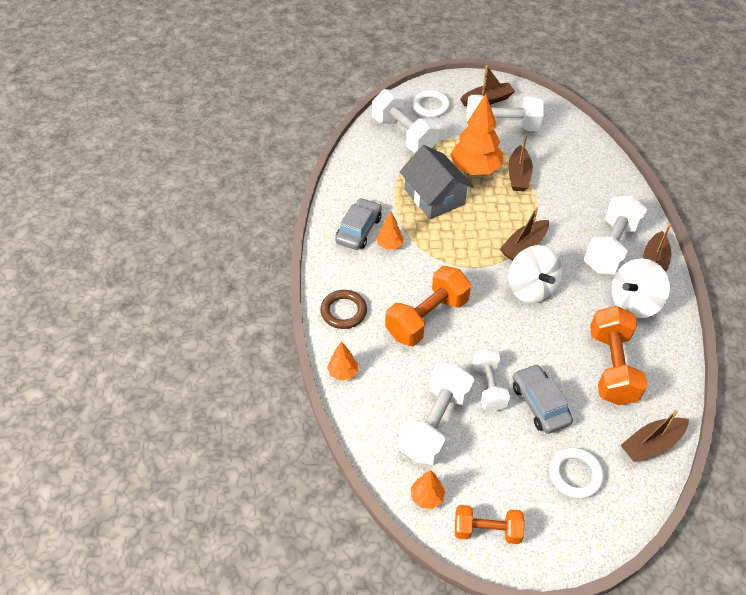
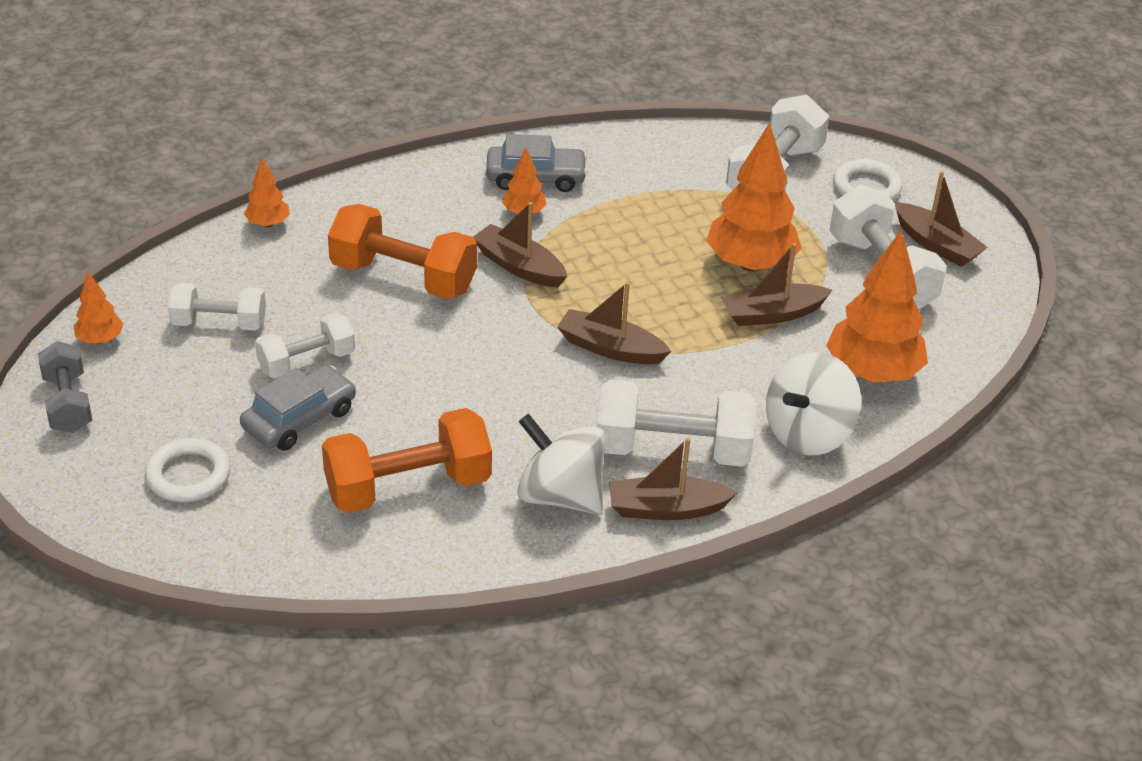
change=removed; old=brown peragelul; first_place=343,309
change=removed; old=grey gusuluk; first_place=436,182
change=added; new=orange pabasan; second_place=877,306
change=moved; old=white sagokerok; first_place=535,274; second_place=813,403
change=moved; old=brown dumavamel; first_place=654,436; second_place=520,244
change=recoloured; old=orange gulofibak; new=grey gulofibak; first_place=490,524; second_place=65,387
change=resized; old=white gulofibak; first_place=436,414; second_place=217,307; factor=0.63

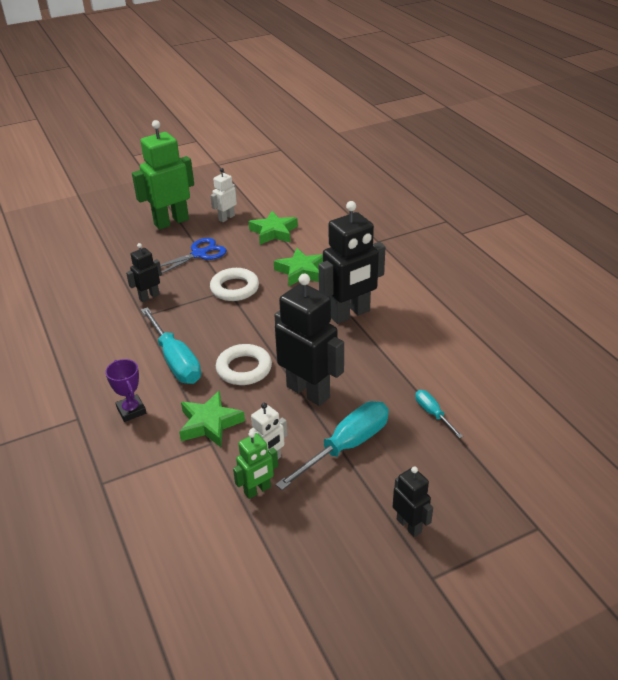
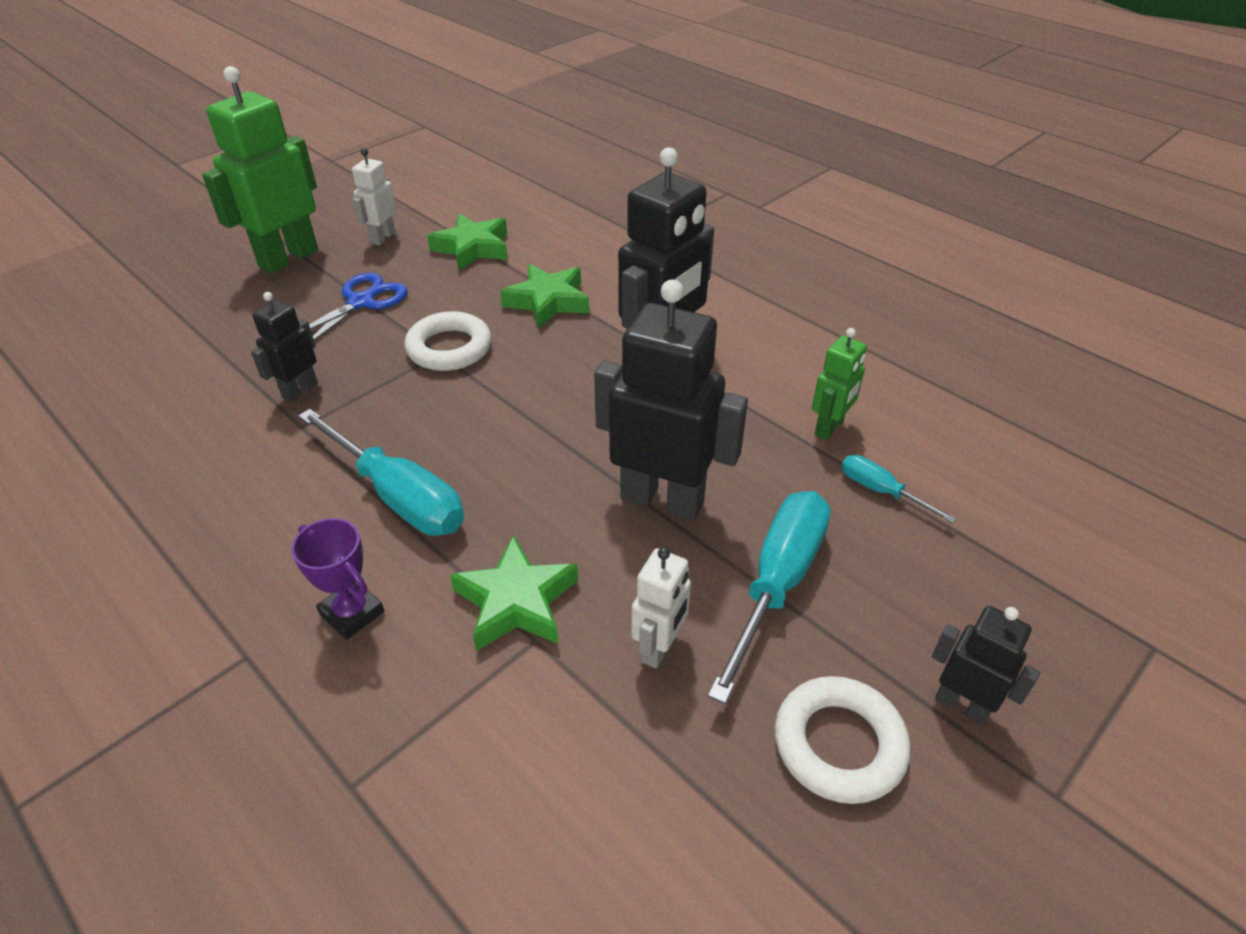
change=moved; old=white peragelul; first_place=244,364; second_place=843,740
change=moved; old=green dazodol; first_place=255,465; second_place=839,384

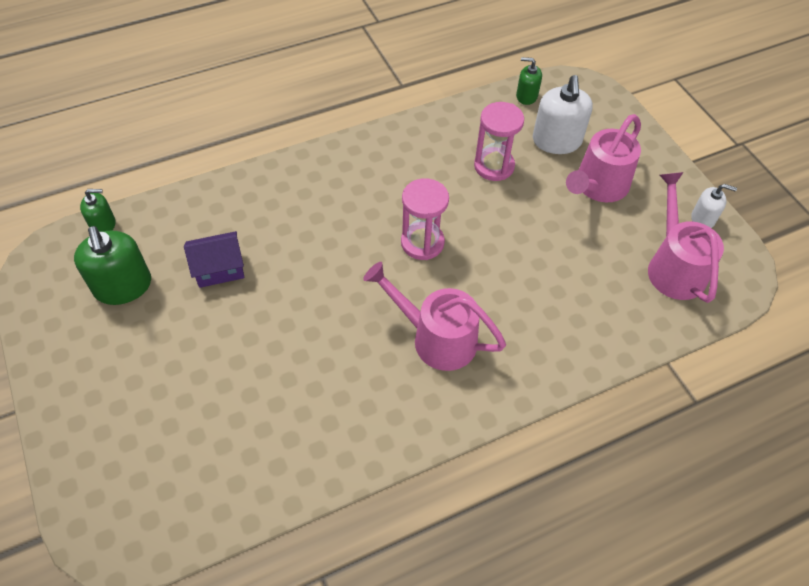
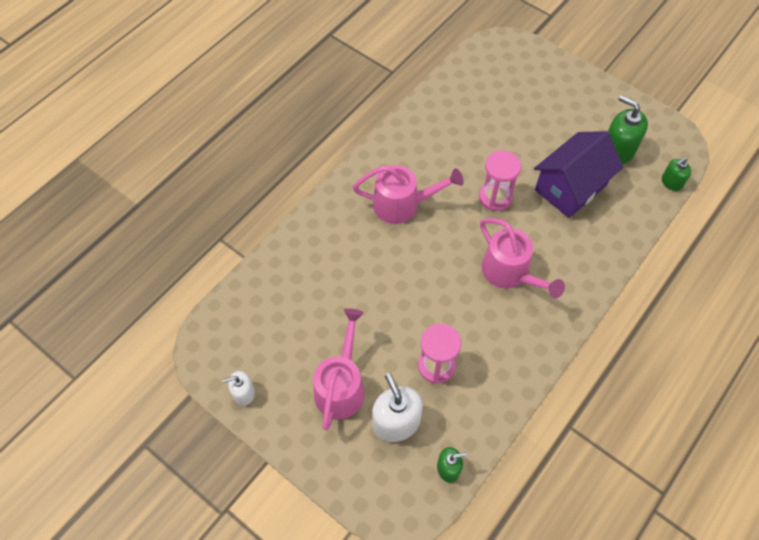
change=moved; old=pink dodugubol; first_place=425,219; second_place=500,180
change=moved; old=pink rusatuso; first_place=686,237; second_place=522,258
change=resized; old=purple gusuluk; first_place=214,259; second_place=579,174; factor=1.76

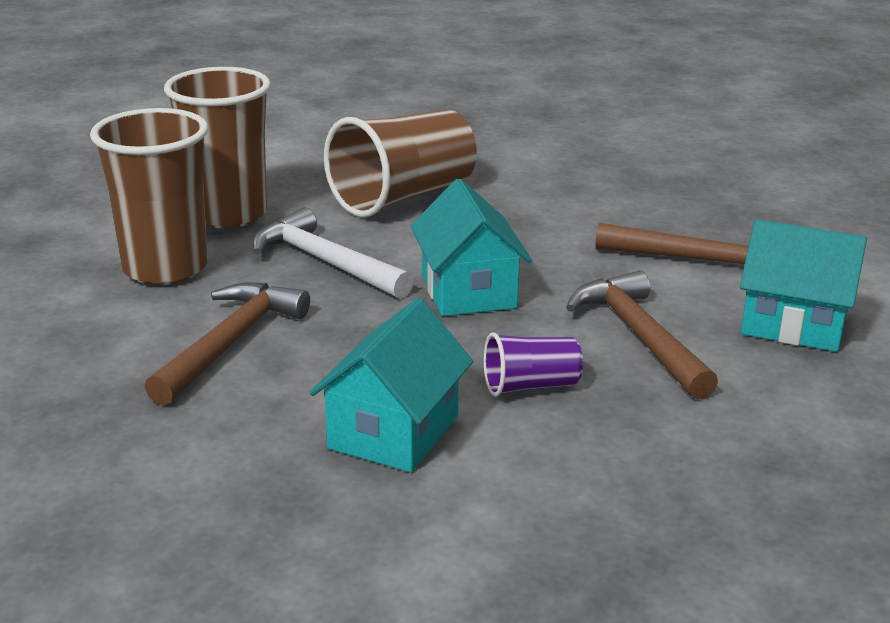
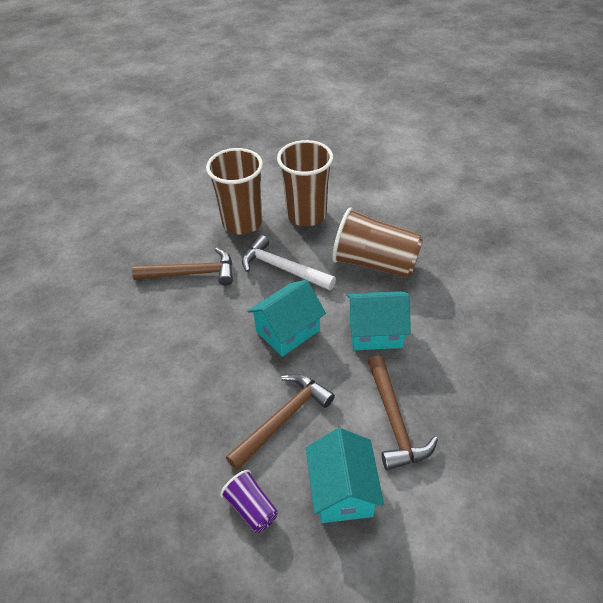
change=moved; old=turquoise gusuluk; first_place=391,385; second_place=378,320
change=moved; old=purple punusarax; first_place=533,364; second_place=249,501
change=turned; old=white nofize; first_place=333,253; second_place=289,262; degrees=-75

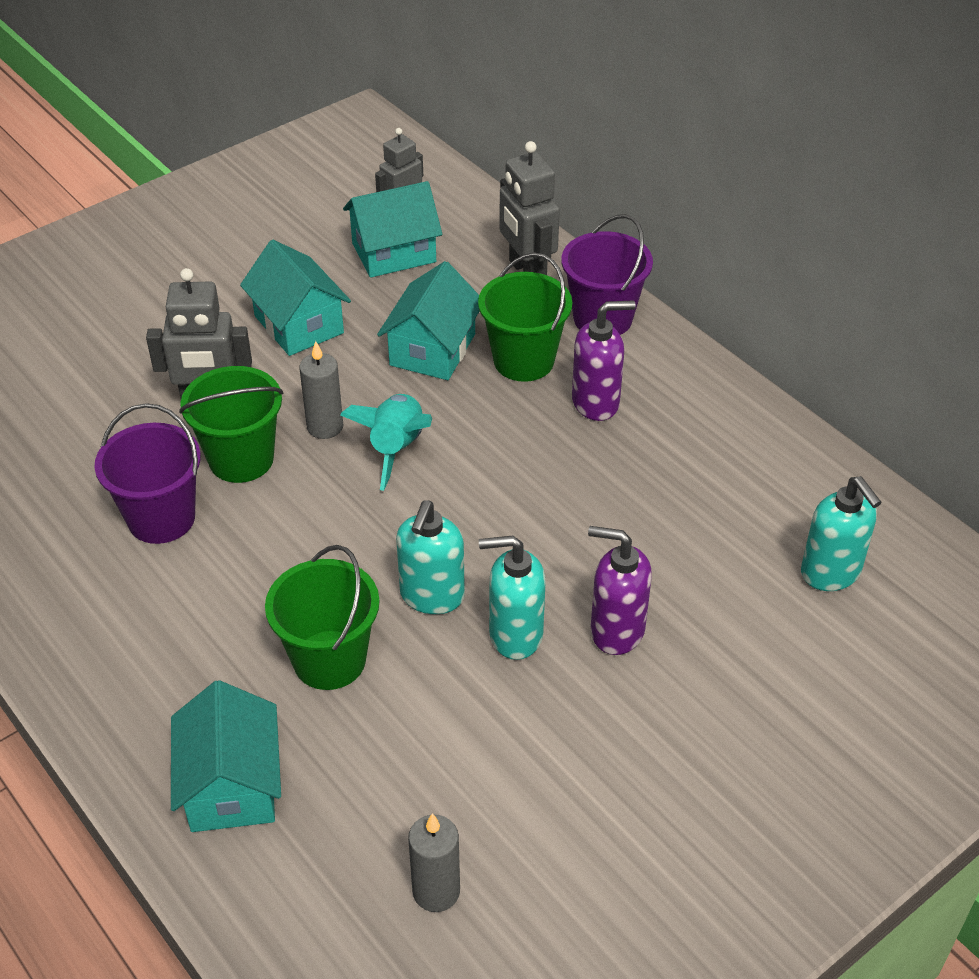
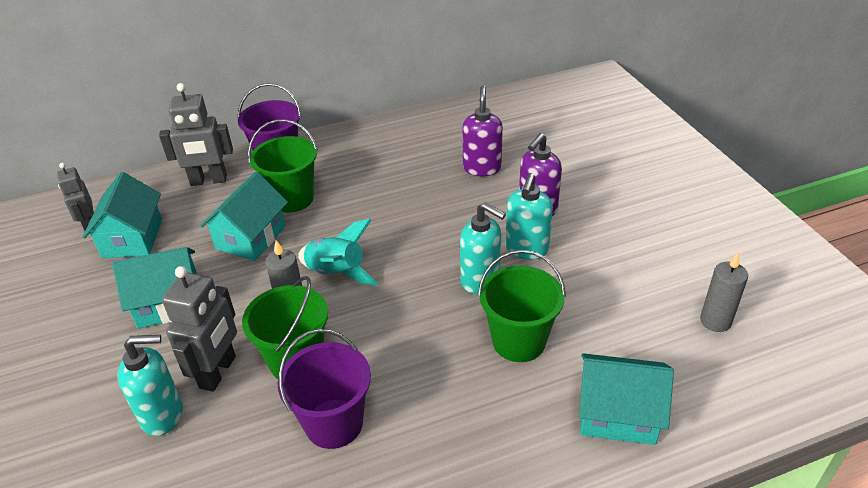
change=moved; old=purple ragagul; first_place=603,360; second_place=482,130
change=moved; old=turquoise ragagul; first_place=841,533; second_place=150,385
change=turned; old=turquoise gusuluk; first_place=428,320; second_place=244,216; degrees=75

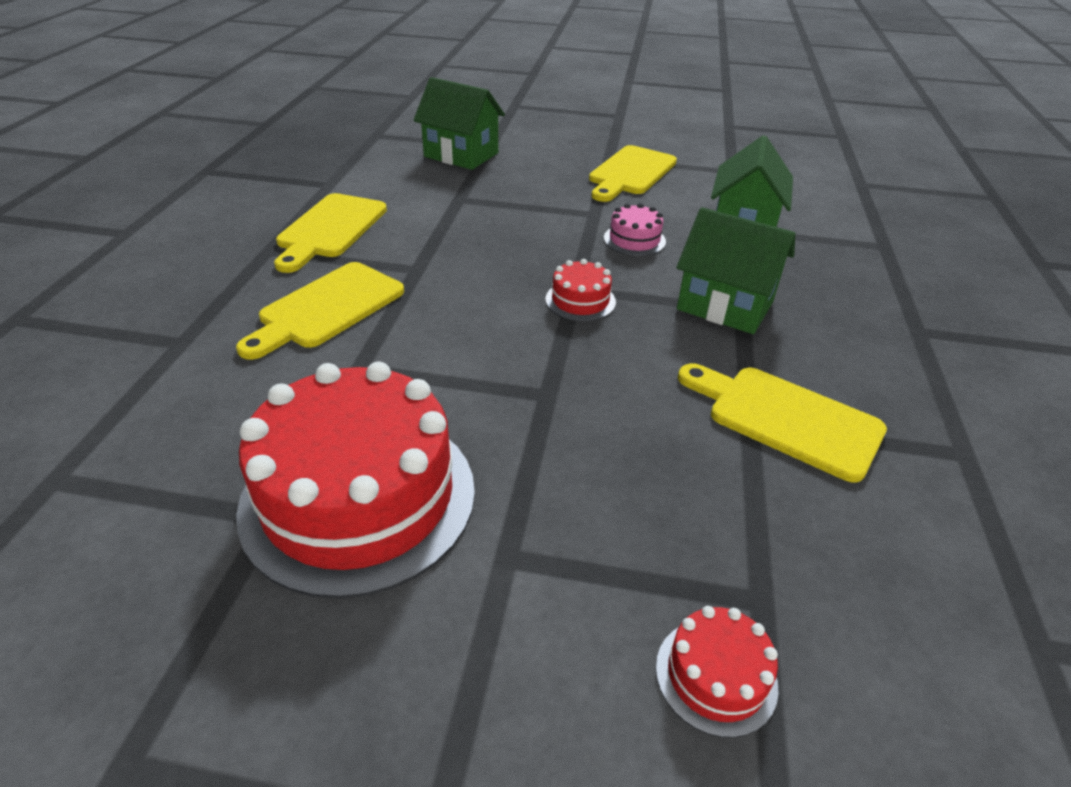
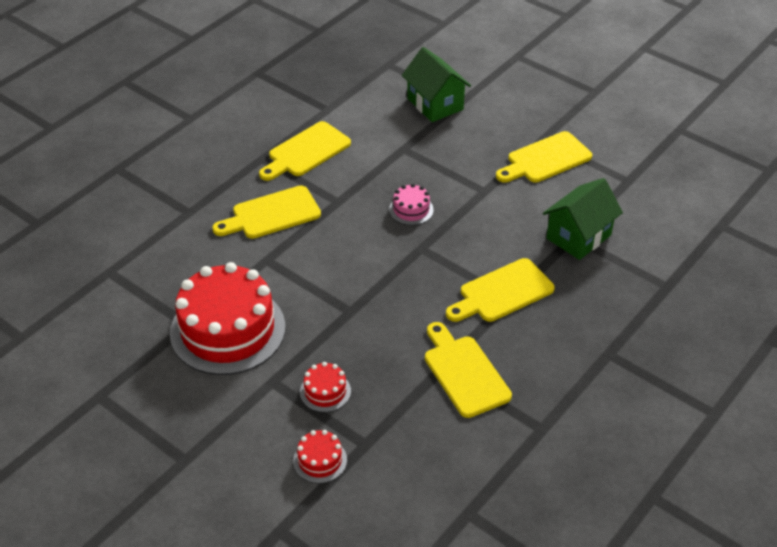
change=moved; old=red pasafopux; first_place=581,290; second_place=325,387
change=moved; old=pink pasafopux; first_place=635,229; second_place=411,204
change=replaced; old=green gusuluk; new=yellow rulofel; first_place=735,270; second_place=500,290

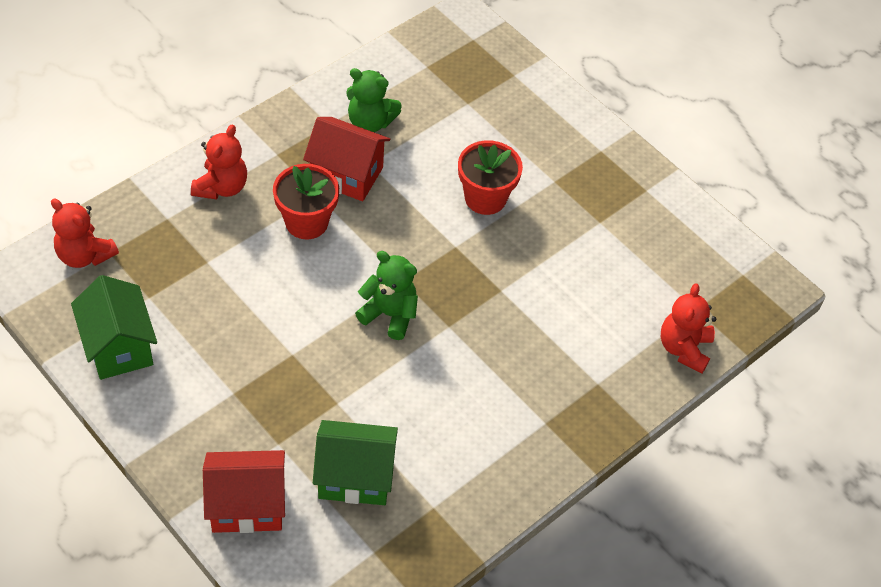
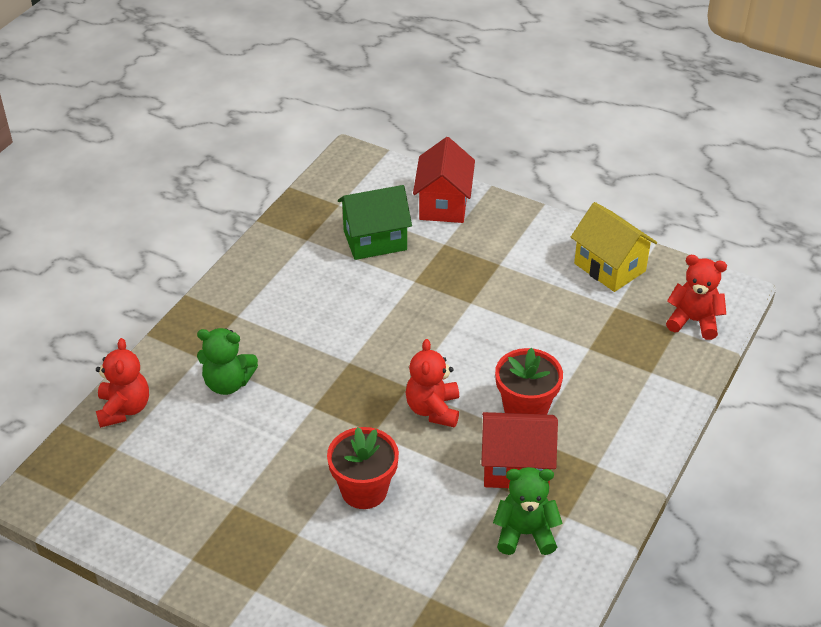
change=moved; old=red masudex; first_place=219,162; second_place=432,383
change=moved; old=green masudex; first_place=386,295; second_place=227,361
change=recoloured; old=green gusuluk; new=yellow gusuluk; first_place=114,327; second_place=614,247
change=turned; old=red gusuluk; first_place=244,491; second_place=444,180; degrees=-60

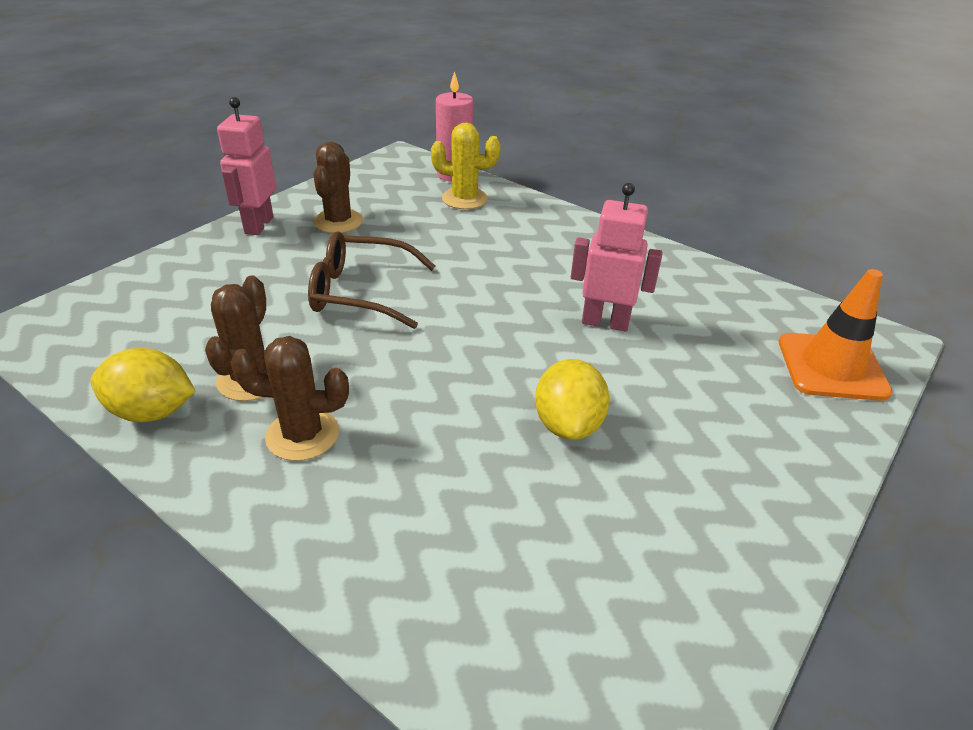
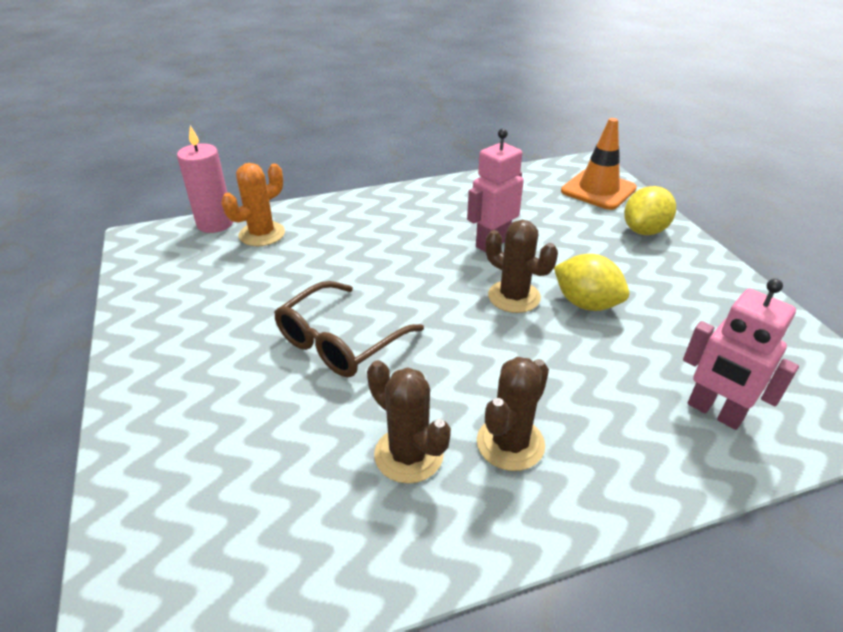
change=moved; old=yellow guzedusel; first_place=142,385; second_place=650,210
change=moved; old=pink dazodol; first_place=246,166; second_place=741,354
change=moved; old=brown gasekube; first_place=338,187; second_place=522,266
change=recoloured; old=yellow gasekube; new=orange gasekube; first_place=466,166; second_place=253,204

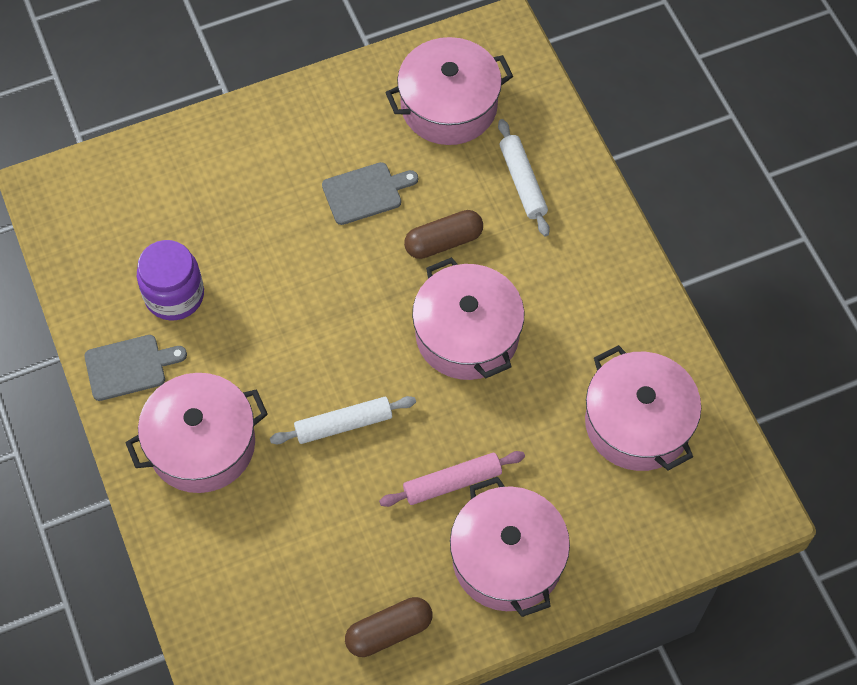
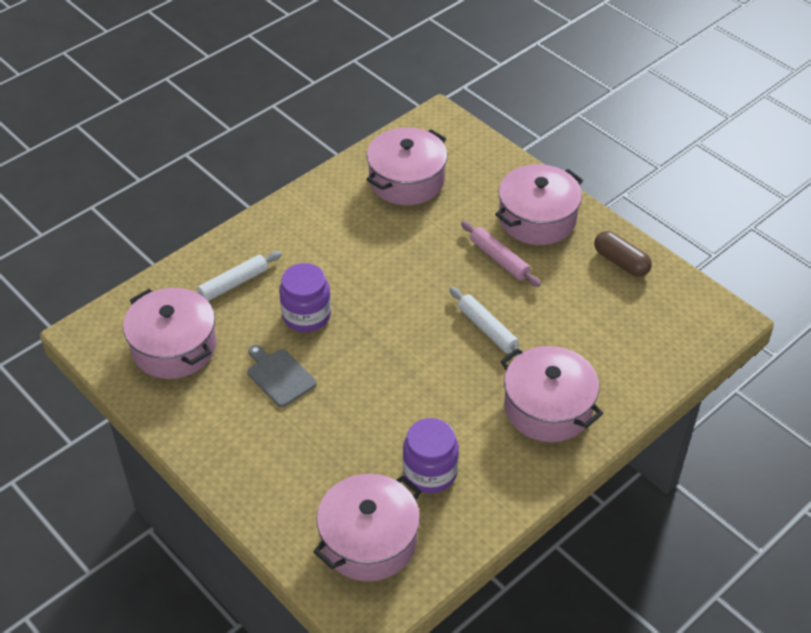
change=removed; old=grey rulofel; first_place=135,368
change=moved; old=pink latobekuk; first_place=468,318; second_place=367,527
change=replaced; old=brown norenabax; new=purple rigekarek; first_place=443,234; second_place=305,297

